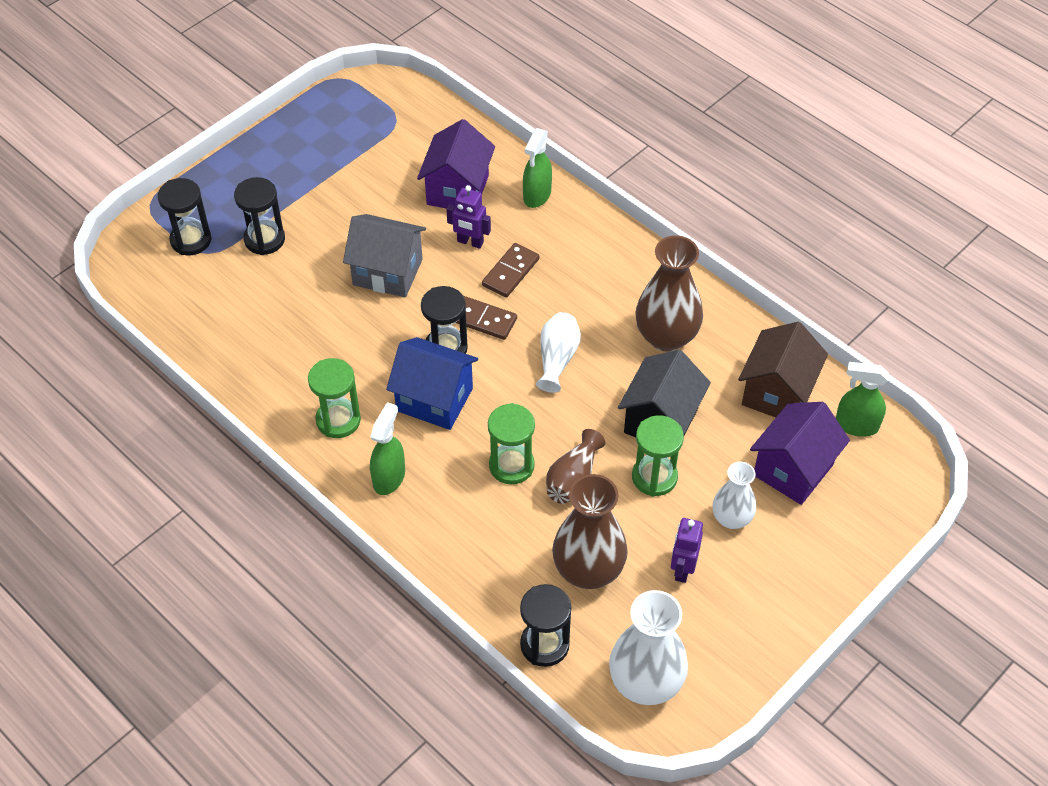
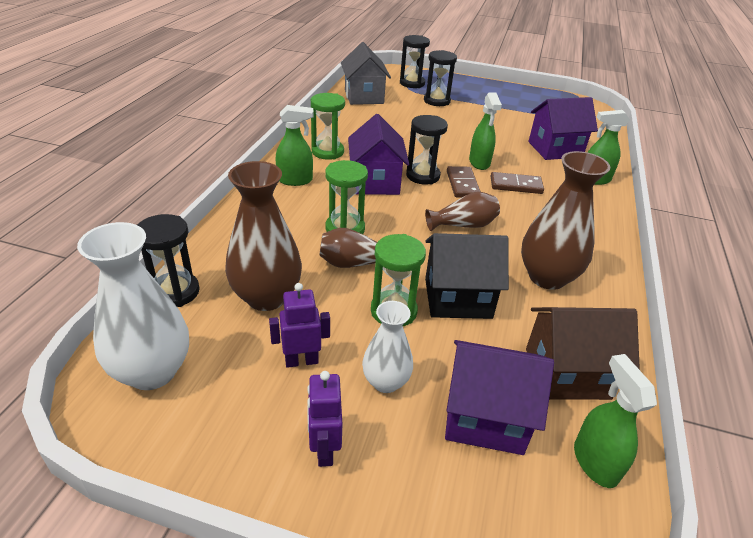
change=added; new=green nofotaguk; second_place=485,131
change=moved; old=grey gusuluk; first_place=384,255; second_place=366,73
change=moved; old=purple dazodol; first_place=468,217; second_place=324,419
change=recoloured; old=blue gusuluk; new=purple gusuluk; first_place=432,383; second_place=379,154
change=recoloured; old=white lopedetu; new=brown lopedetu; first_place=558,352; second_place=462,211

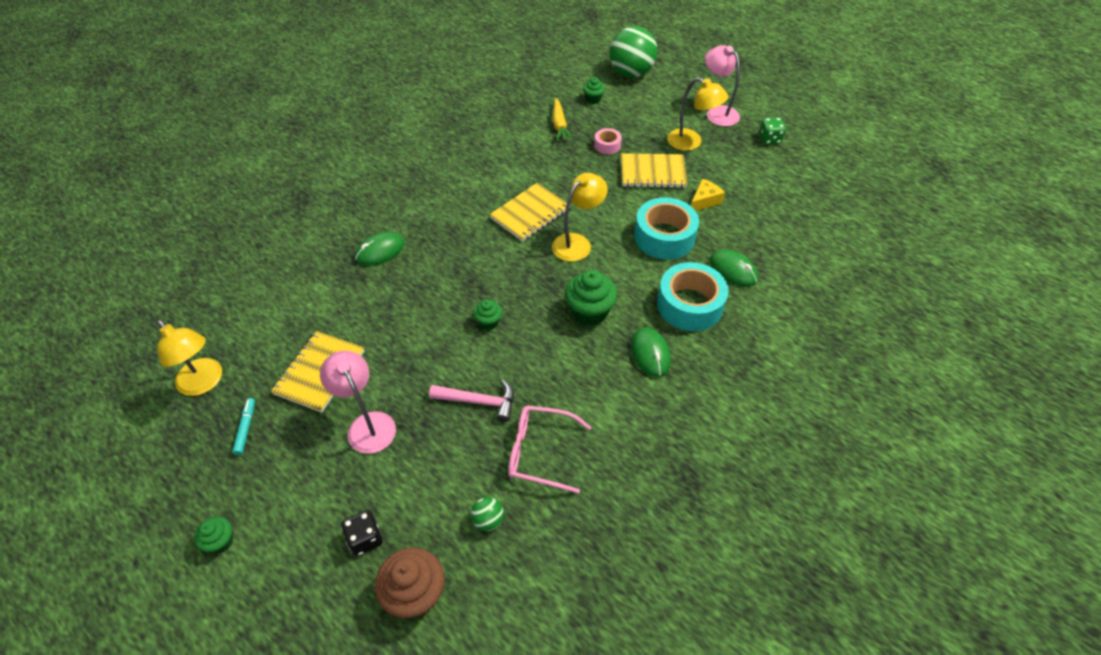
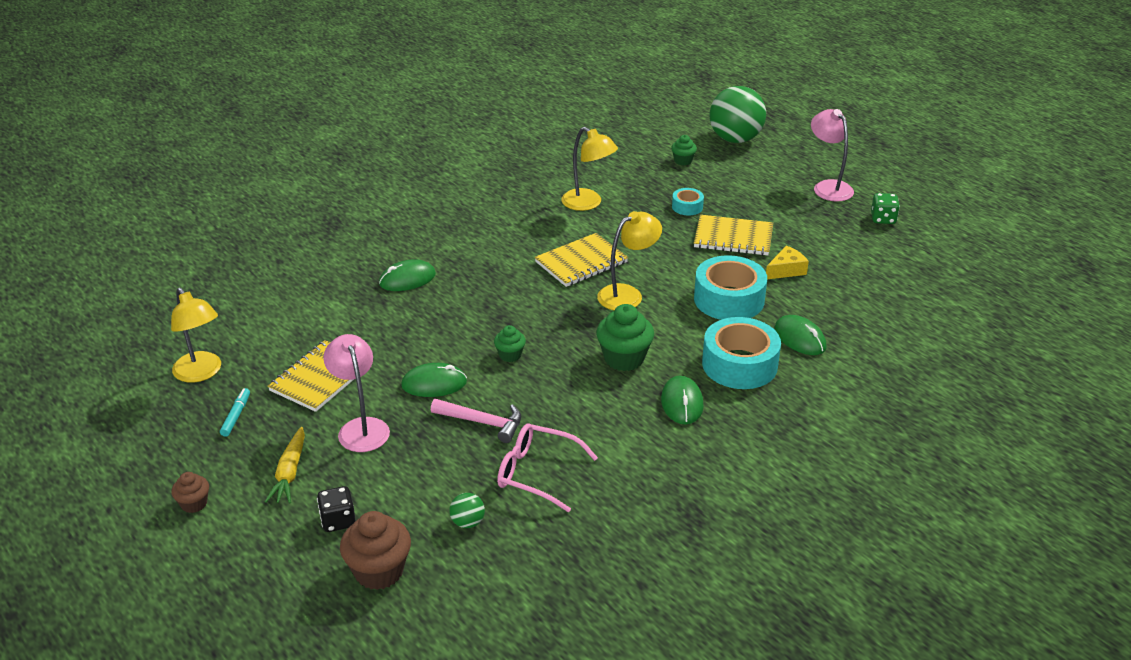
change=added; new=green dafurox; second_place=434,380
change=moved; old=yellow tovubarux; first_place=563,119; second_place=285,465
change=moved; old=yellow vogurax; first_place=697,114; second_place=589,169
change=recoloured; old=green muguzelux; new=brown muguzelux; first_place=213,535; second_place=190,492
change=recoloured; old=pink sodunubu; new=turquoise sodunubu; first_place=608,141; second_place=688,201

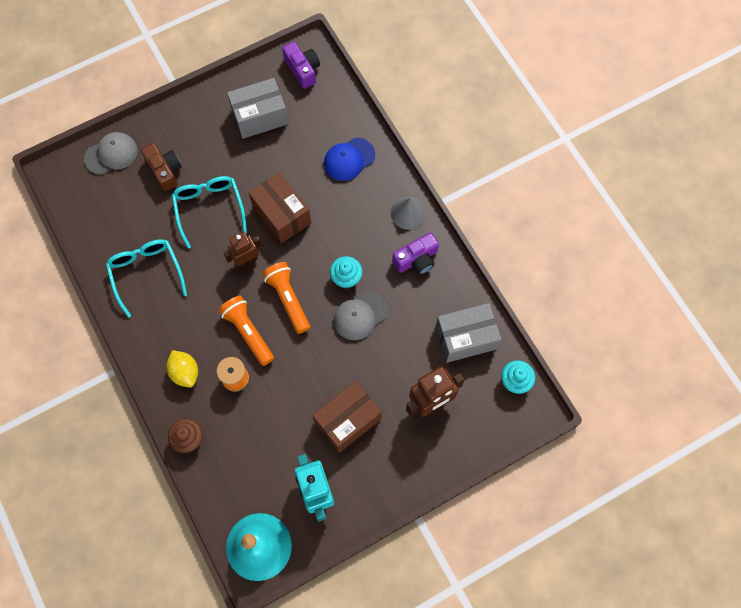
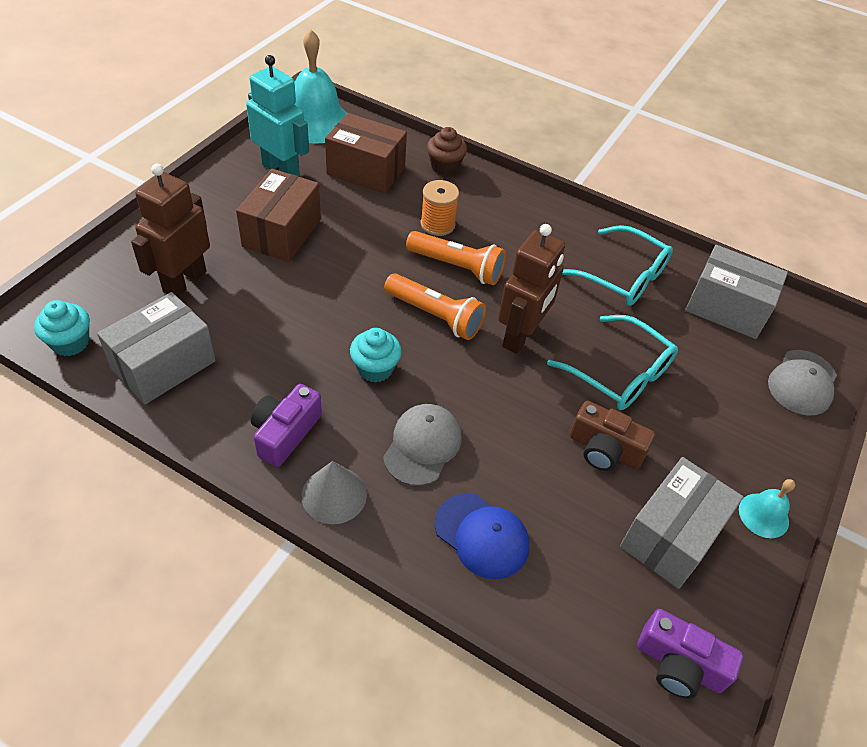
change=removed; old=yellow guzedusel; first_place=182,369
change=added; new=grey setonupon; second_place=736,292
change=added; new=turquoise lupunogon; second_place=767,508
change=moved; old=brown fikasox; first_place=161,167; second_place=612,436
change=moved; old=brown setonupon; first_place=280,208; second_place=366,153
change=moved; old=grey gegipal; first_place=361,315; second_place=422,445
change=turned; old=blue gegipal; first_place=349,159; second_place=482,536; degrees=105
change=resized; old=brown dazodol; first_place=242,250; second_place=531,289; factor=1.54

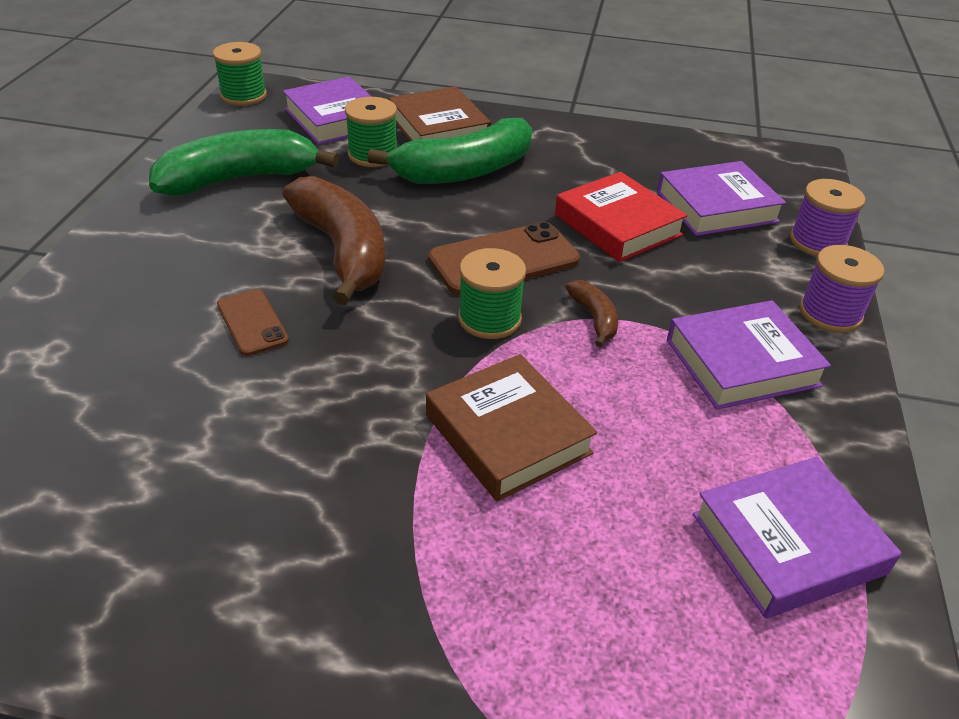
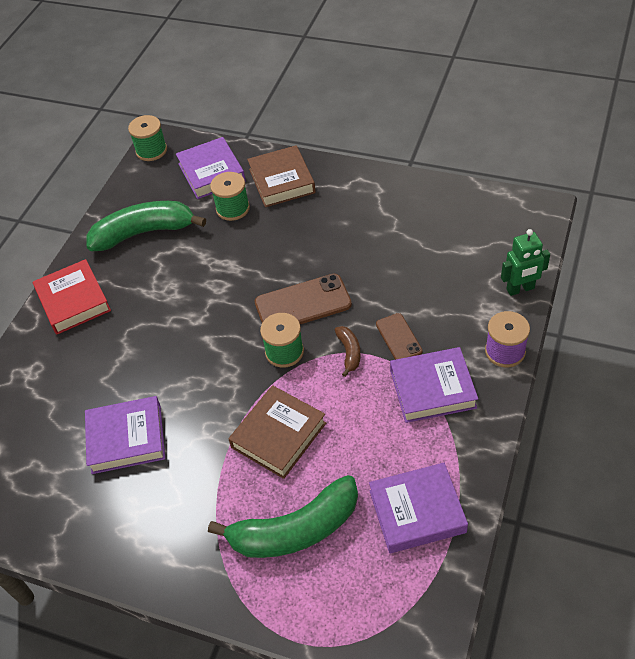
change=removed; old=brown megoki; first_place=333,240
change=moved; old=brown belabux; first_place=253,322; second_place=399,336
change=moved; old=green megoki; first_place=450,151; second_place=283,516
change=moved; old=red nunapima; first_place=621,217; second_place=72,296
change=moved; old=purple nunapima; first_place=721,198; second_place=125,435
change=replaced; old=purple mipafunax; new=green dazodol; first_place=827,217; second_place=525,262
change=turned; old=brown nunapima; first_place=511,427; second_place=277,432; degrees=60

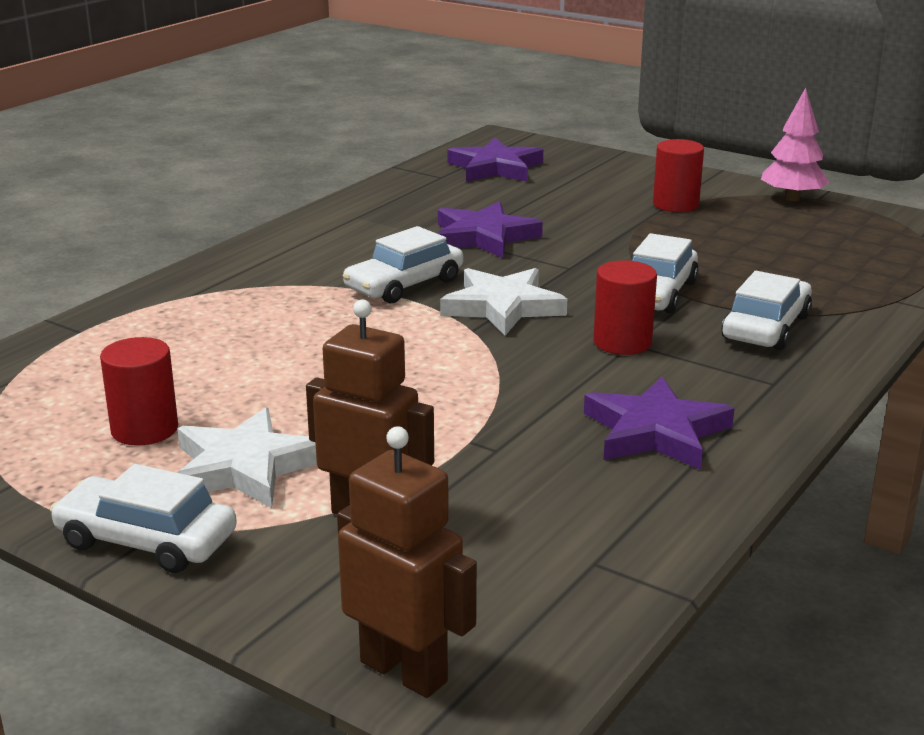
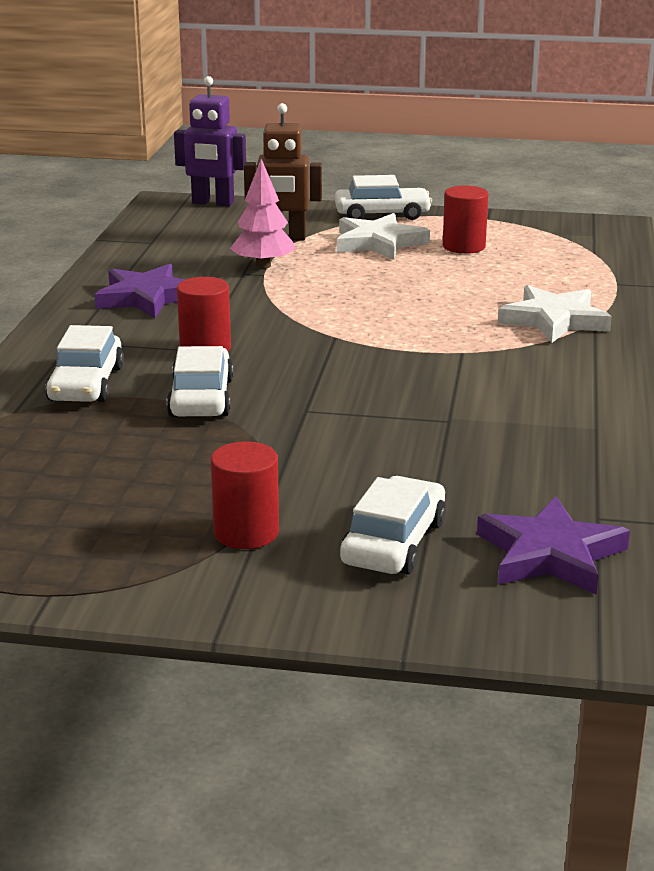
change=removed; old=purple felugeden; first_place=490,229
change=moved; old=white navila; first_place=403,265; second_place=393,525
change=moved; old=white felugeden; first_place=503,301; second_place=555,314
change=moved; old=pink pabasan; first_place=795,144; second_place=263,214
change=recoloured; old=brown dazodol; new=purple dazodol; first_place=407,562; second_place=210,141

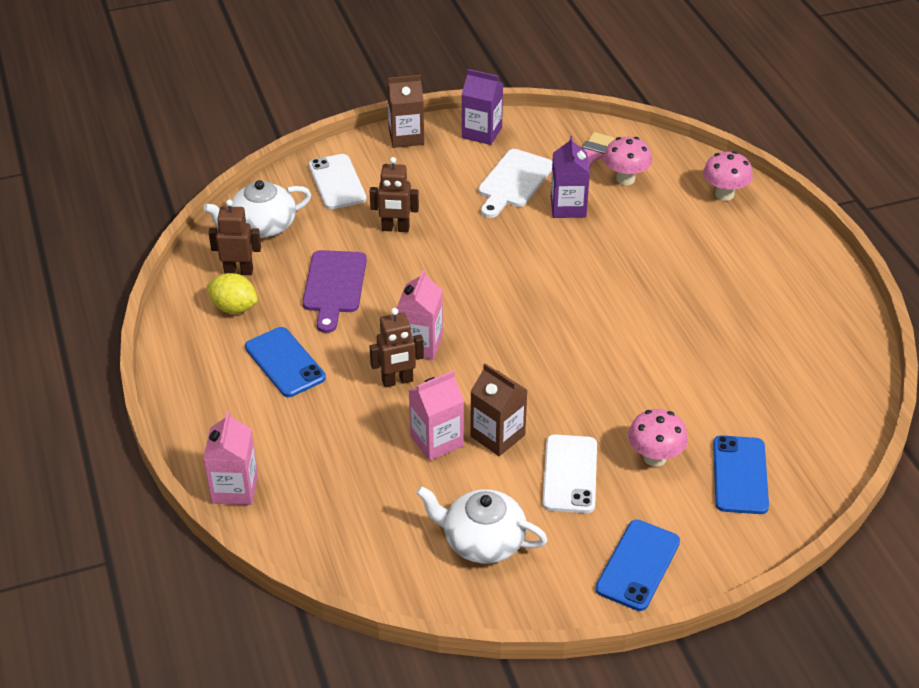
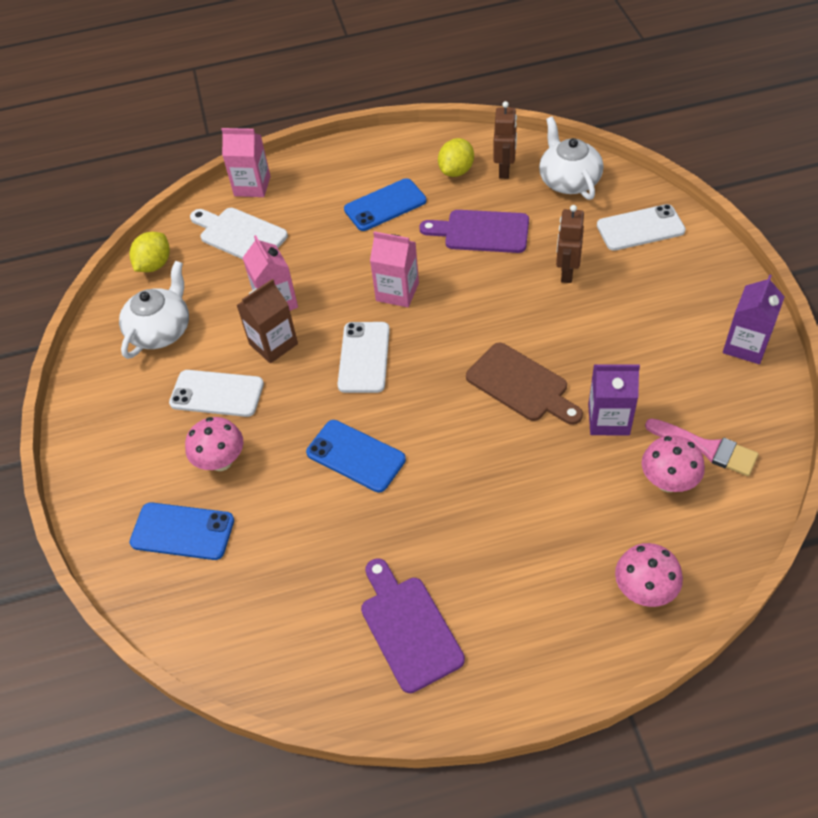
change=removed; old=brown dazodol; first_place=396,347
change=removed; old=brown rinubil; first_place=405,111
change=added; new=yellow guzedusel; second_place=149,252
change=added; new=white belabux; second_place=363,357
change=added; new=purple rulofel; second_place=413,625
change=added; new=brown rulofel; second_place=524,384
change=moved; old=white rulofel; first_place=515,183; second_place=239,233
change=moved; old=blue belabux; first_place=638,565; second_place=356,456

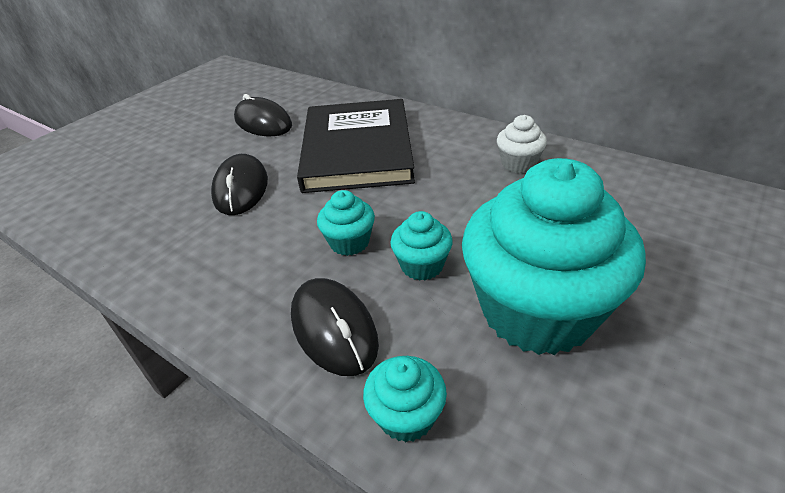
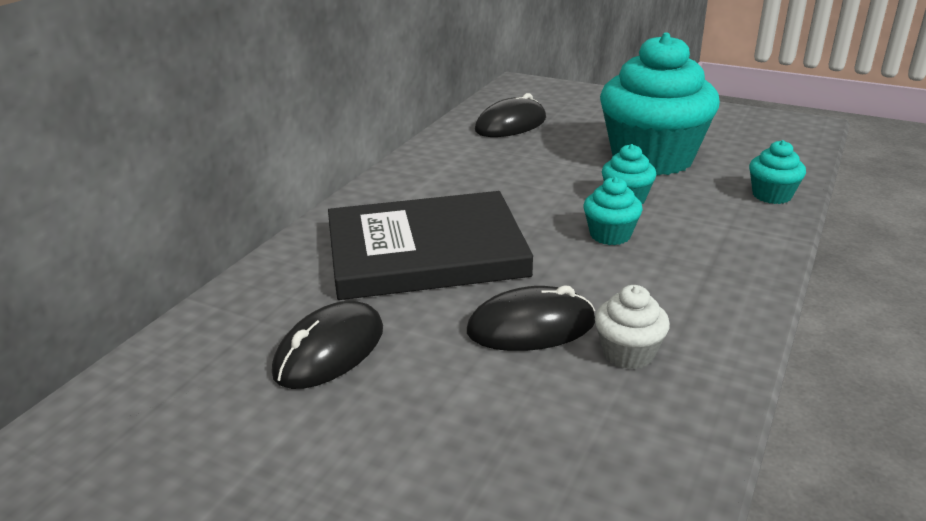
change=moved; old=black dafurox; first_place=335,327; second_place=510,115
change=moved; old=white muguzelux; first_place=522,144; second_place=632,327

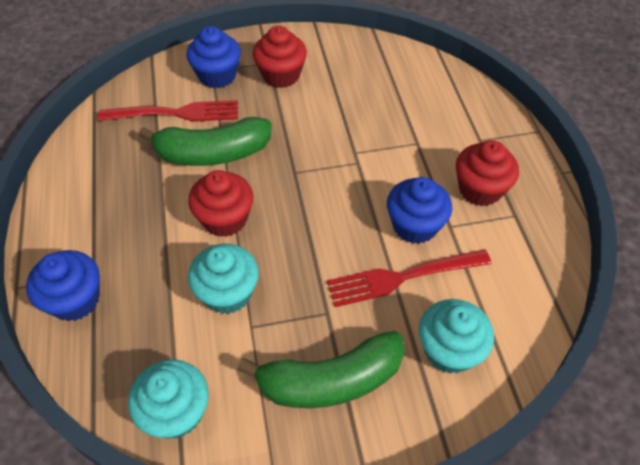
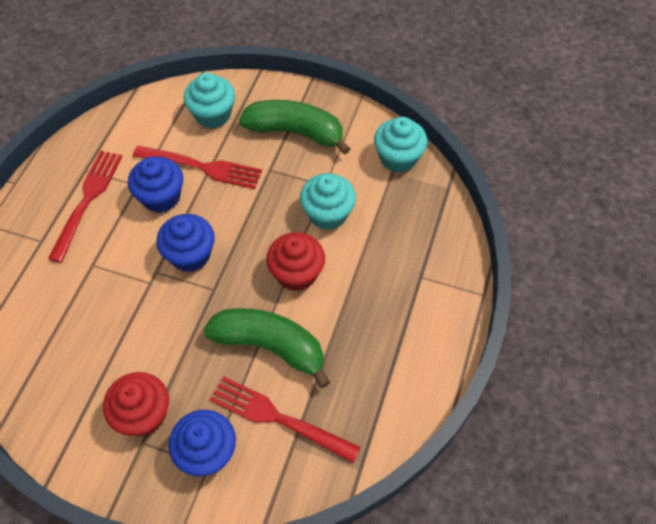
change=moved; old=blue muguzelux; first_place=63,285; second_place=185,243
change=replaced; old=red muguzelux; new=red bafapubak; first_place=487,173; second_place=85,206

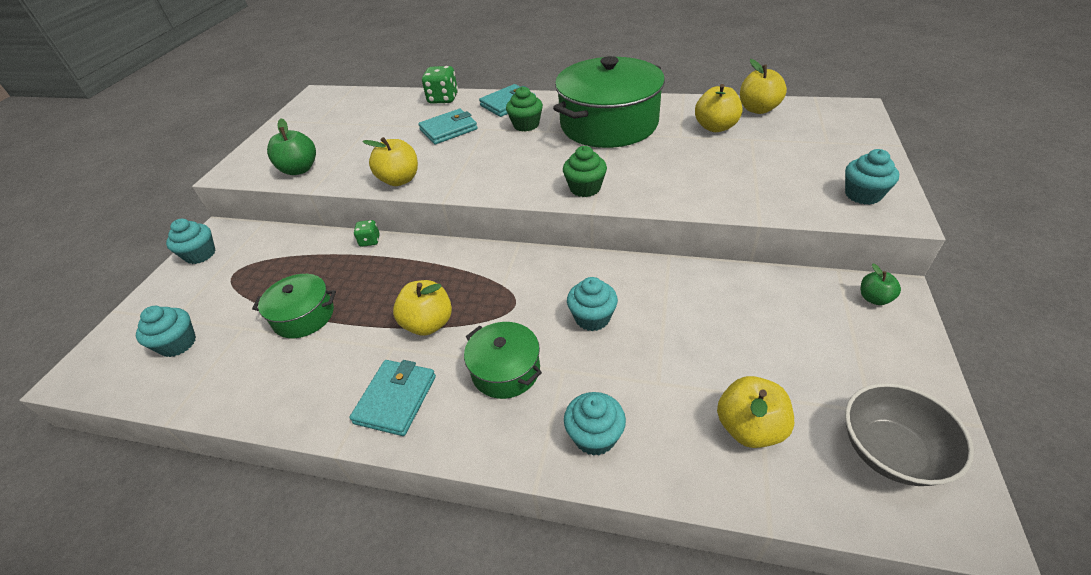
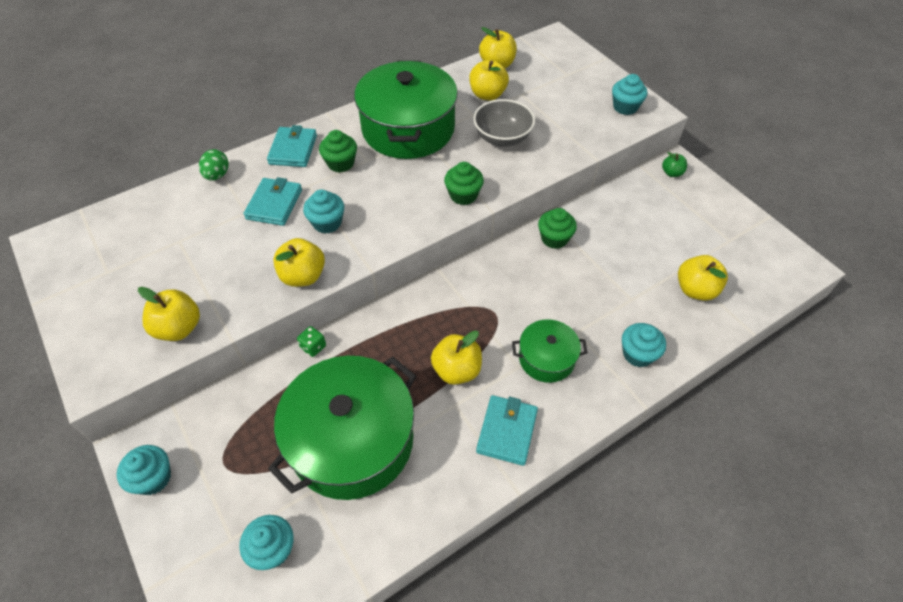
change=added; new=green muguzelux; second_place=557,228
change=moved; old=turquoise muguzelux; first_place=592,304; second_place=323,211
change=moved; old=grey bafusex; first_place=909,434; second_place=504,123
change=replaced; old=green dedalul; new=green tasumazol; first_place=440,85; second_place=214,165
change=recoloured; old=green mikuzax; new=yellow mikuzax; first_place=291,146; second_place=169,314
change=turned; old=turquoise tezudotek; first_place=393,398; second_place=507,430; degrees=45
change=resized; old=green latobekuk; first_place=294,306; second_place=342,428; factor=2.01

